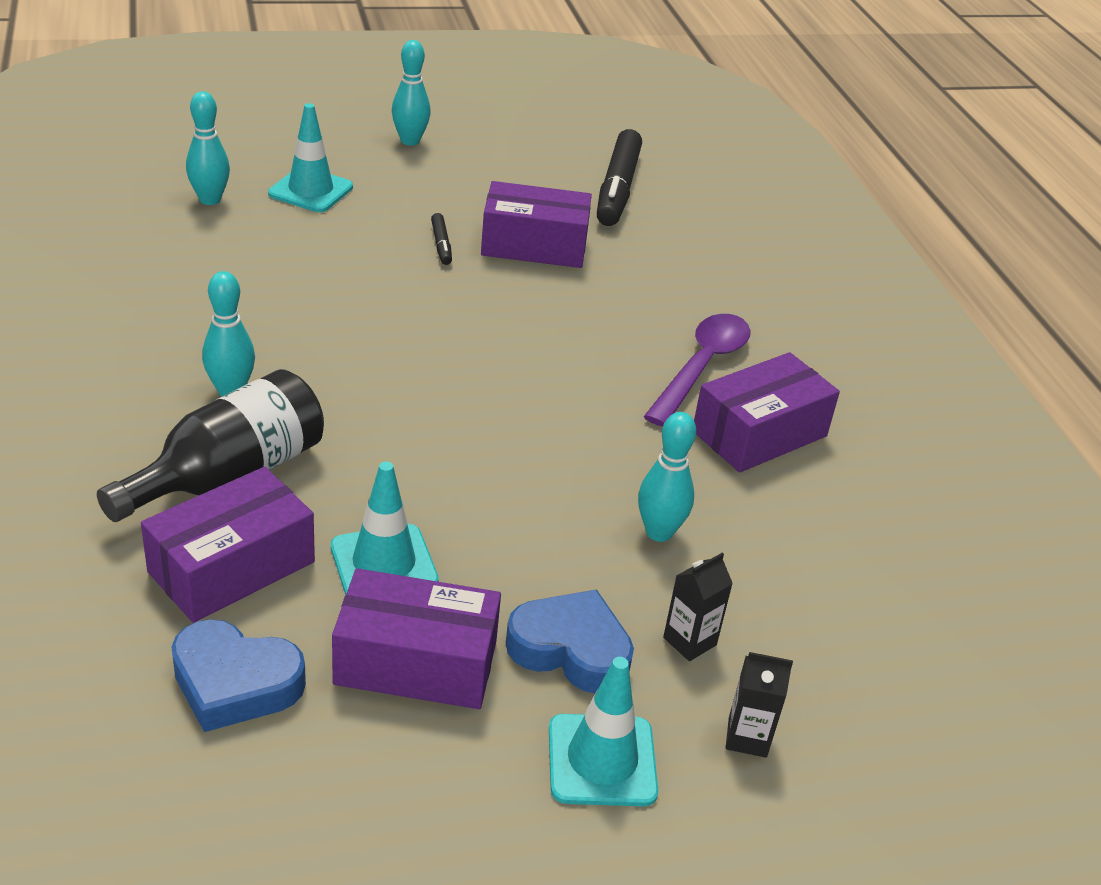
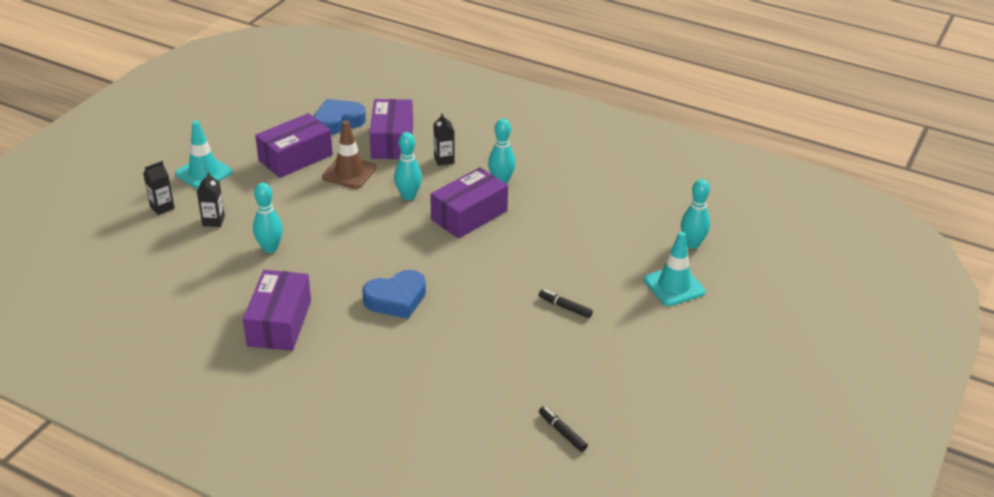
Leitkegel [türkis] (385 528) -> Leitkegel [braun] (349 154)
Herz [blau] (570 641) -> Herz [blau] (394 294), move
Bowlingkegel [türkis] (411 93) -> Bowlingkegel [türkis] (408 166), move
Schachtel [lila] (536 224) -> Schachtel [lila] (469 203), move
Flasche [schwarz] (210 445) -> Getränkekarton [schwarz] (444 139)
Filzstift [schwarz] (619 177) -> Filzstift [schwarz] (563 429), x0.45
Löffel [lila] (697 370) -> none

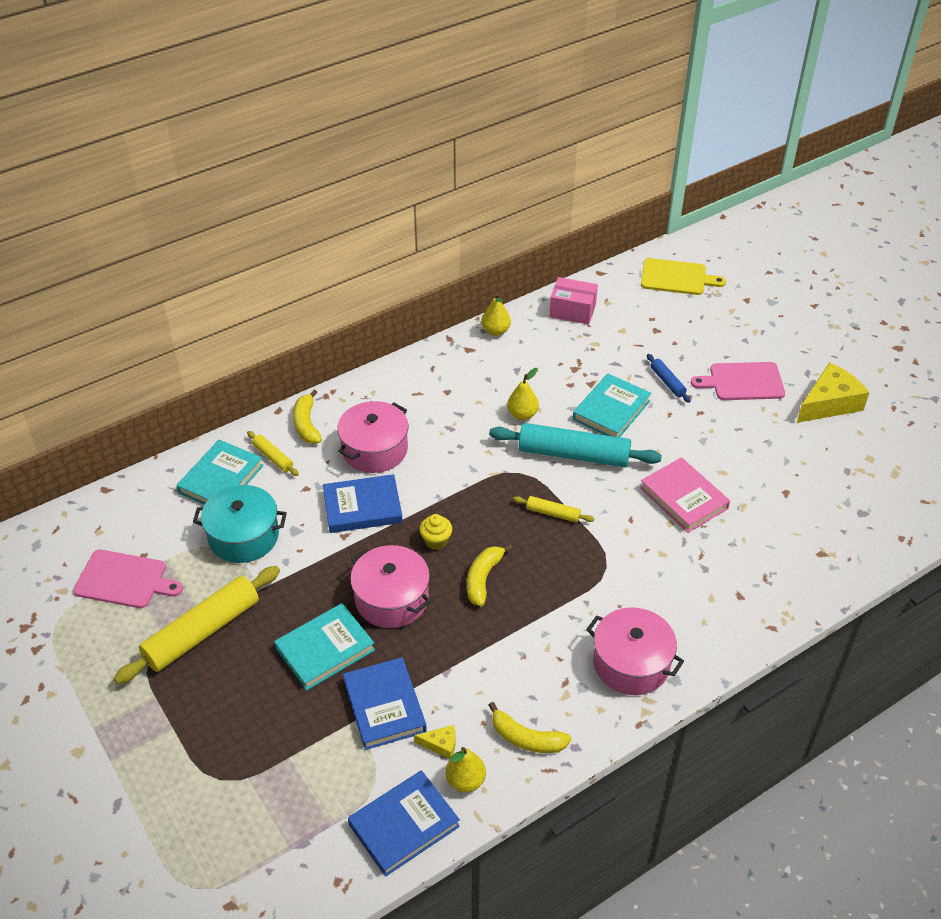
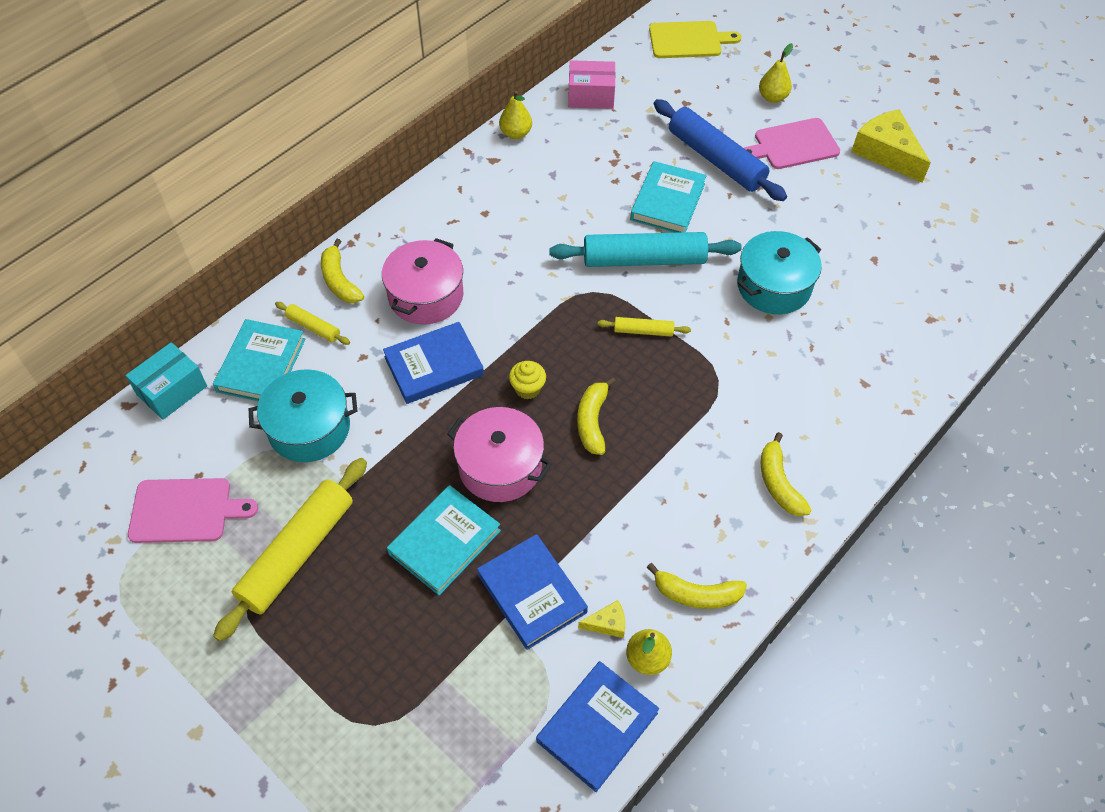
none -> Schachtel [türkis] (166 381)
Nudelholz [blau] (669 378) -> Nudelholz [blau] (720 150), x2.14
Buch [rosa] (685 495) -> Kochtopf [türkis] (779 272)
Birne [gelb] (523 394) -> Birne [gelb] (776 73), move
Kochtopf [rosa] (635 651) -> Banane [gelb] (786 474)
Käse [gelb] (833 392) -> Käse [gelb] (891 146), 75 degrees counterclockwise

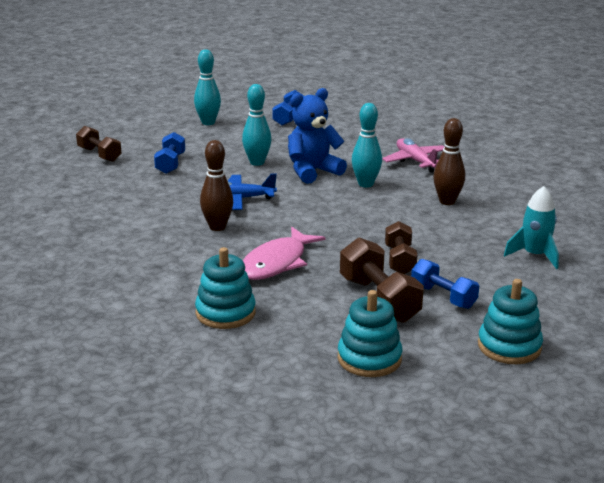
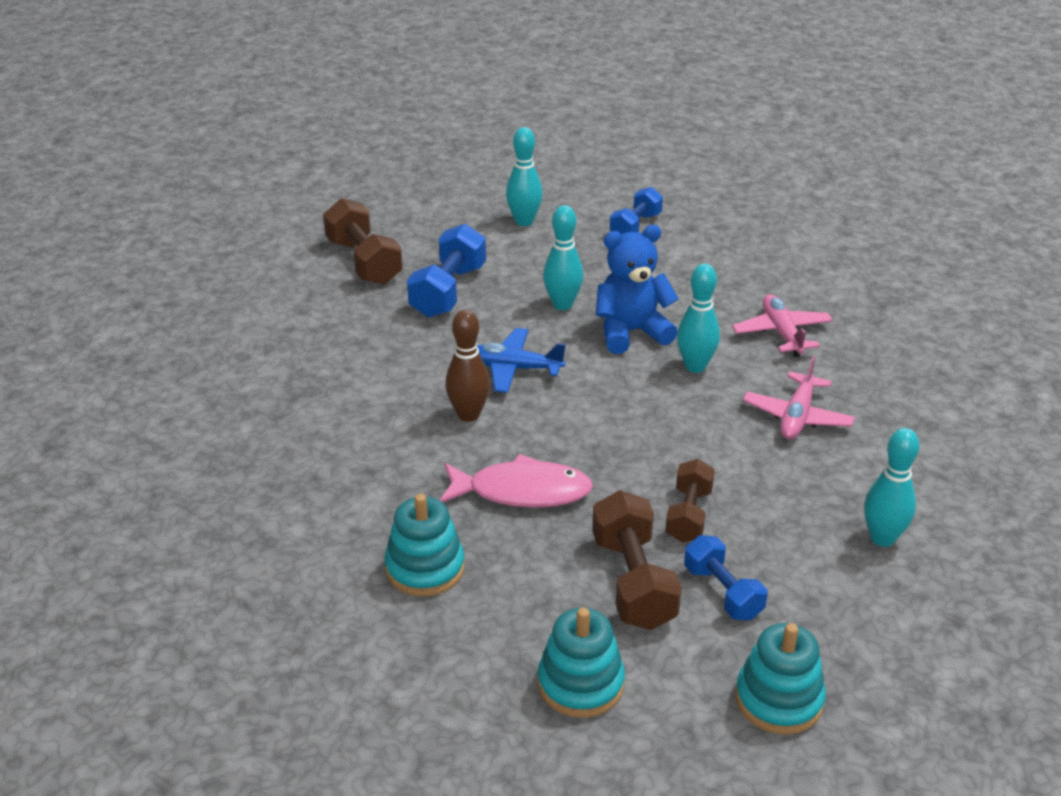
Hantel [braun] (99 144) -> Hantel [braun] (363 241), x1.52
Hantel [blau] (169 153) -> Hantel [blau] (446 271), x1.52
Fisch [rosa] (284 253) -> Fisch [rosa] (516 481), 135 degrees counterclockwise
Bowlingkegel [braun] (449 161) -> Flugzeug [rosa] (799 397)
Rakete [türkis] (531 227) -> Bowlingkegel [türkis] (892 487)

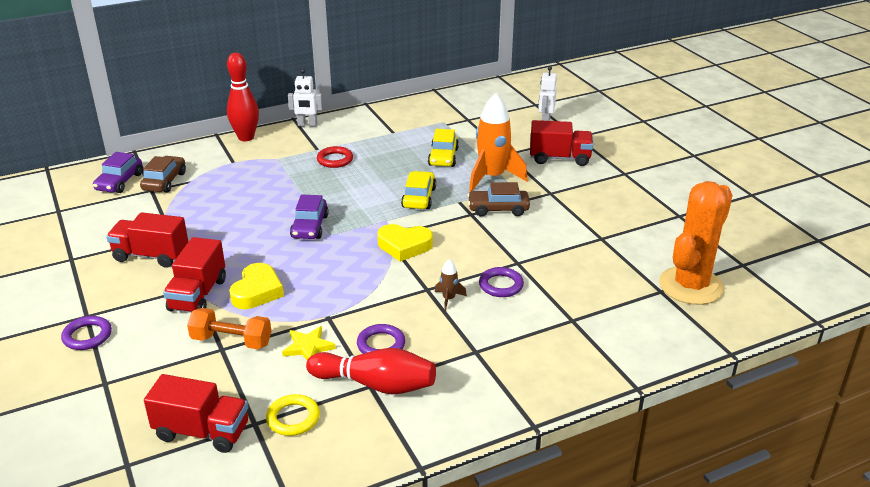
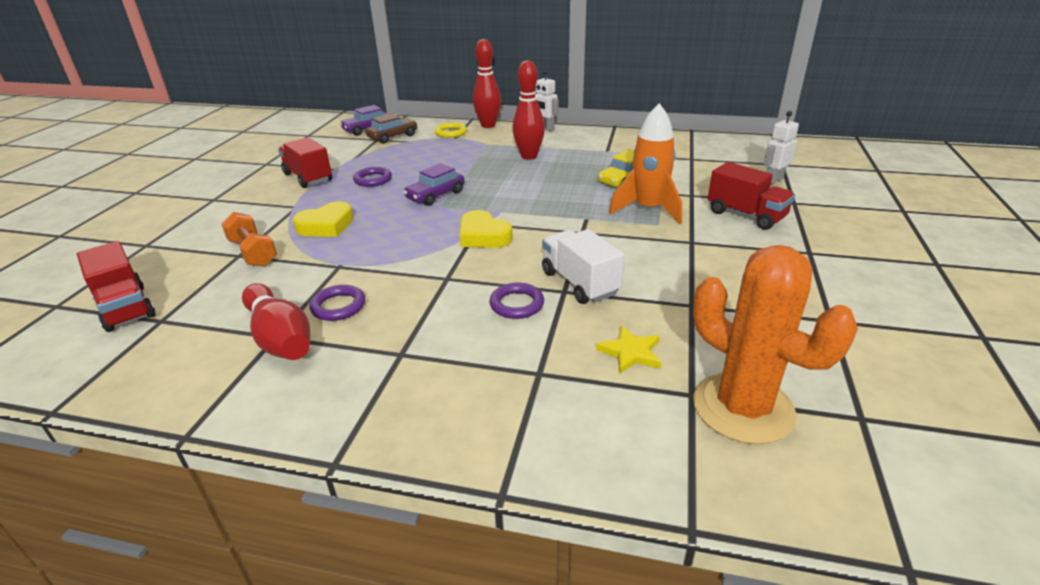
Ring [lila] (86 333) -> Ring [lila] (372 177), move
Ring [gelb] (293 415) -> Ring [gelb] (451 130), move
Ring [rot] (335 157) -> Bowlingkegel [rot] (528 110)
none -> Lastwagen [weiß] (583 266)
Stern [gelb] (309 343) -> Stern [gelb] (628 350), move
Kaktus [orange] (696 243) -> Kaktus [orange] (775 345), 60 degrees clockwise
Lastwagen [rot] (194 275) -> none
Auto [gelb] (418 190) -> none
Rakete [braun] (451 285) -> none
Auto [braun] (498 199) -> none

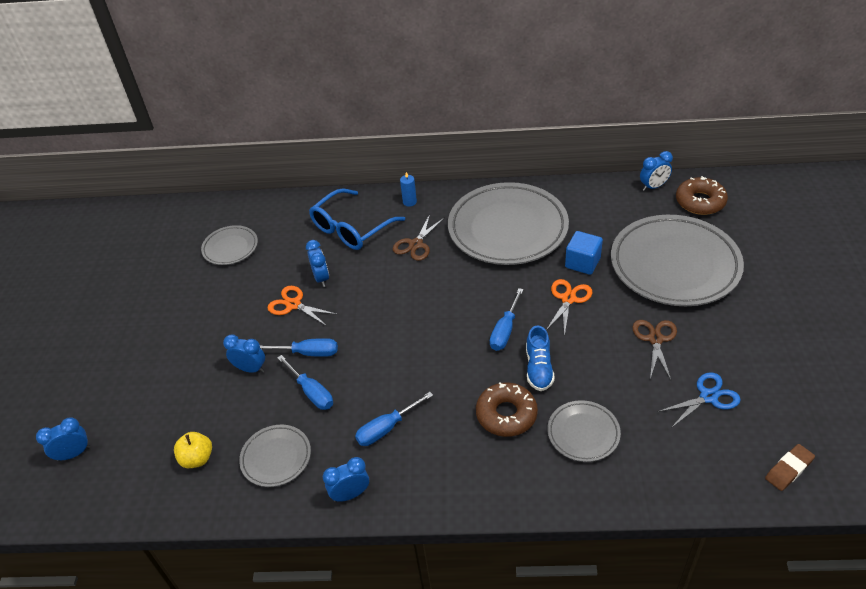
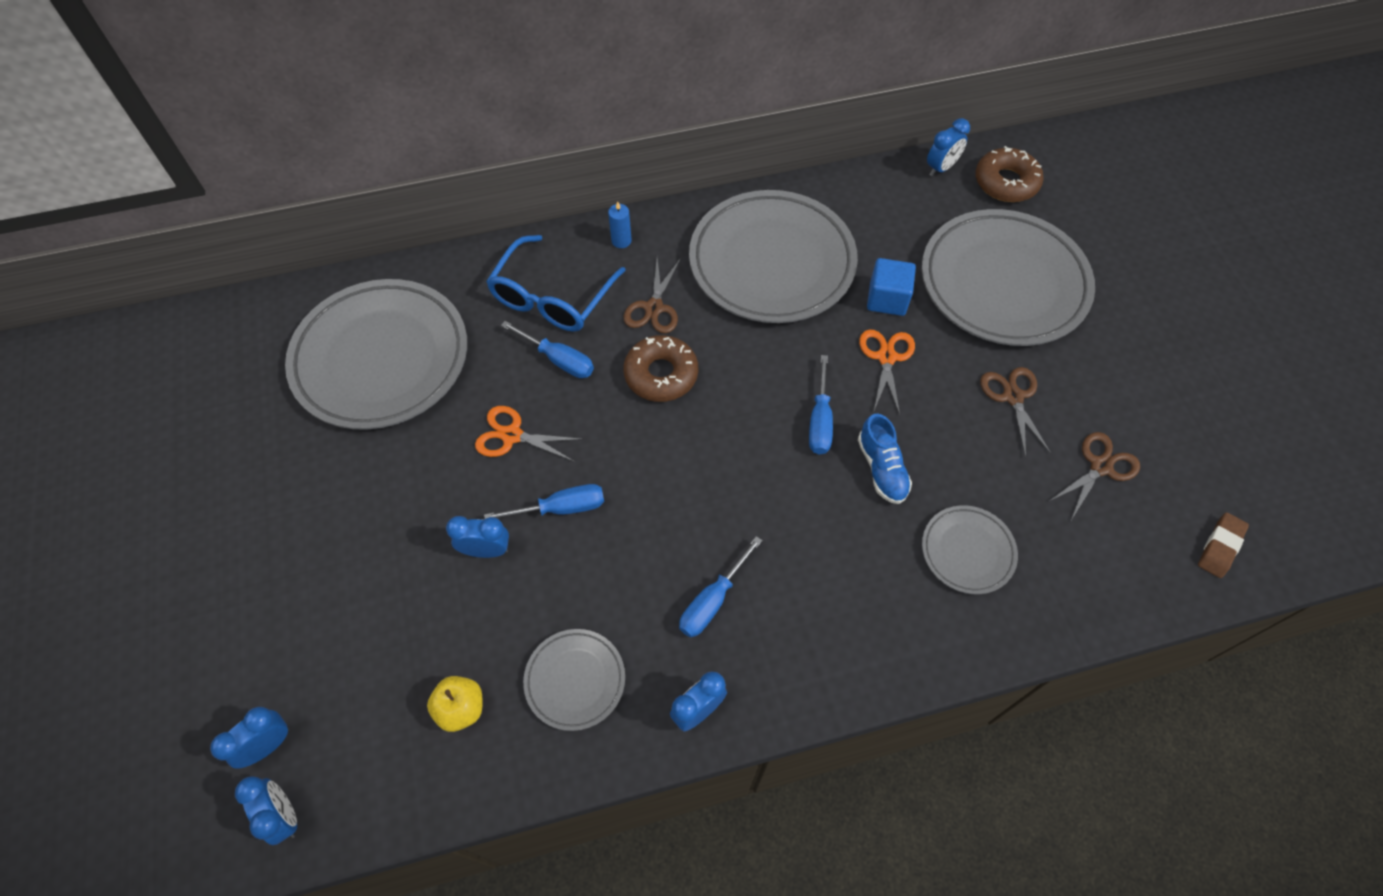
Wecker [blau] (317 263) -> Wecker [blau] (266 810), move
Teller [grau] (229 245) -> Teller [grau] (376 354), x2.10
Schraubenzieher [blau] (305 382) -> Schraubenzieher [blau] (547 349), move
Donut [braun] (507 409) -> Donut [braun] (661 368), move
Schere [blau] (699 400) -> Schere [braun] (1094 476)

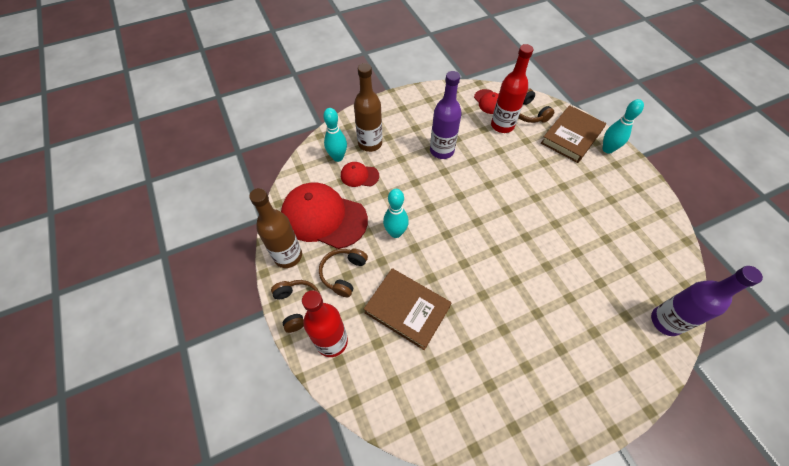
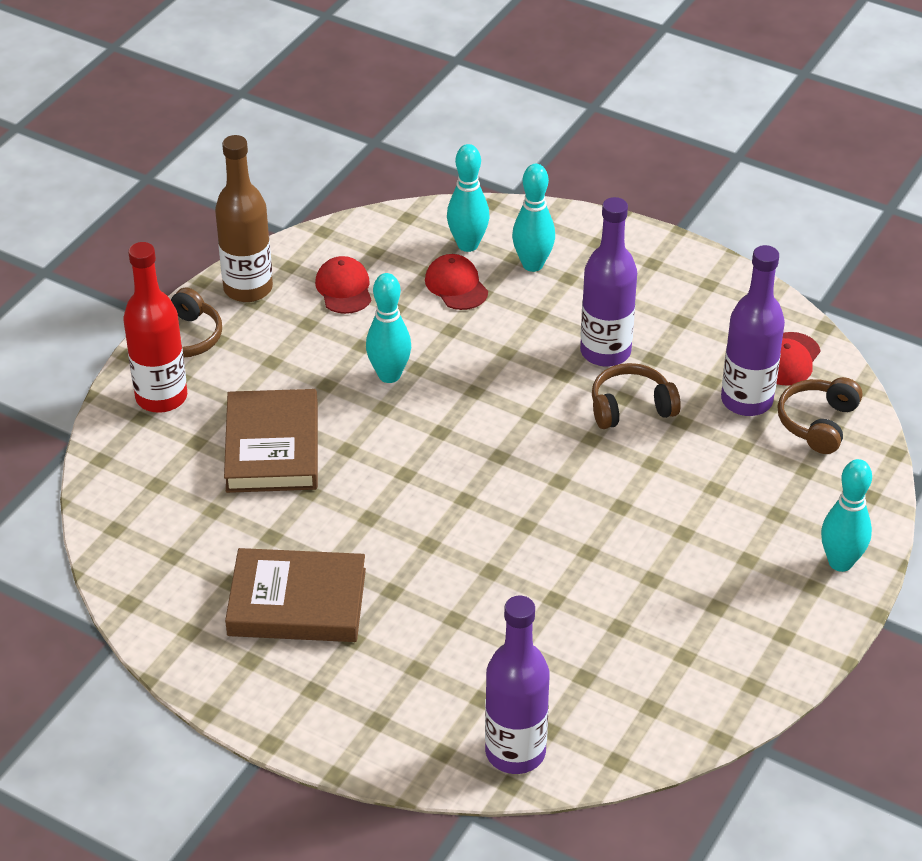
Buch [braun] (573 134) -> Buch [braun] (295 595), move
Kappe [rot] (324 216) -> Kappe [rot] (343 285), x0.47
Flasche [braun] (368 107) -> Bowlingkegel [türkis] (533 218)
Kopfhörer [braun] (343 272) -> Kopfhörer [braun] (636 396), move
Flasche [rot] (512 88) -> Flasche [lila] (753 330)

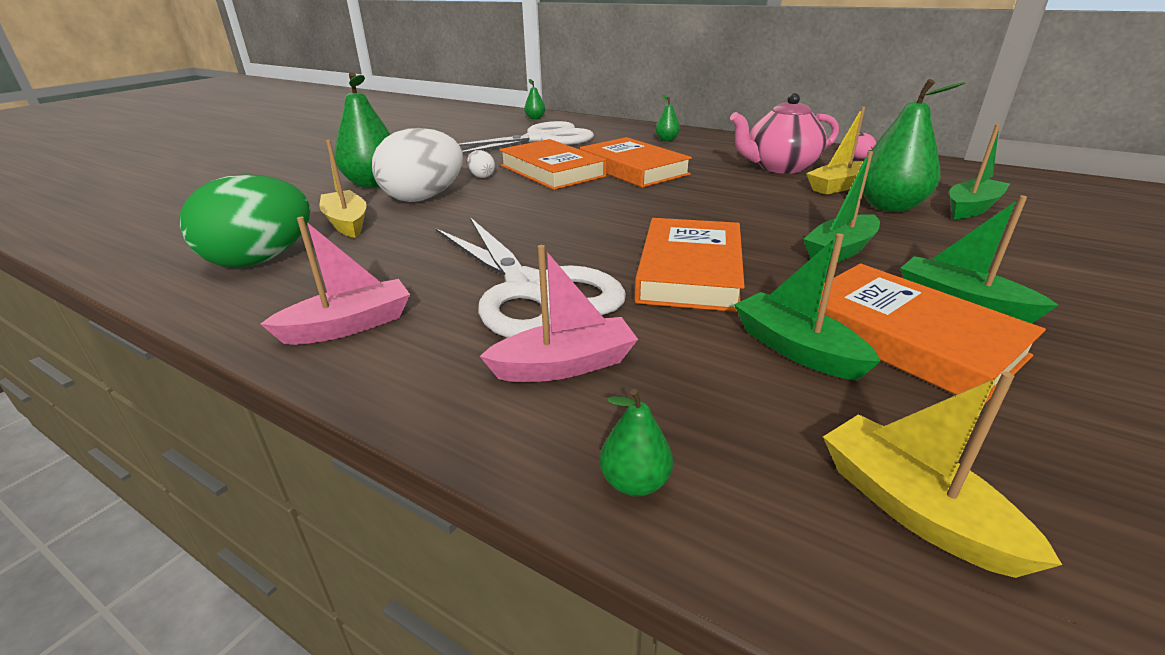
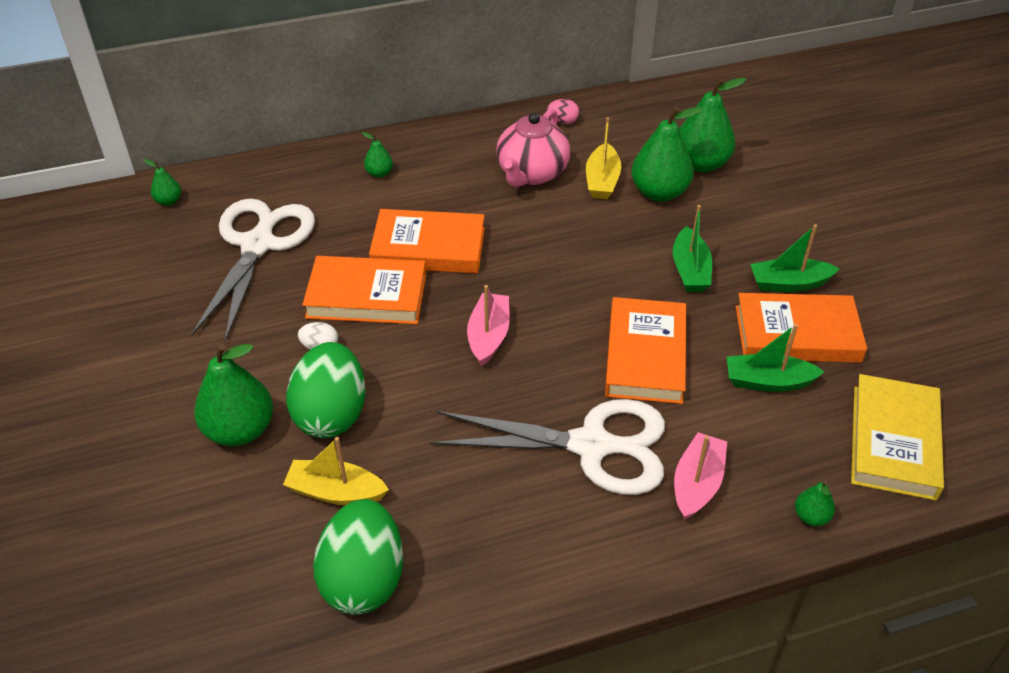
Ei [weiß] (417 165) -> Ei [grün] (326 390)
Boot [rosa] (335 281) -> Boot [rosa] (488 325), move
Buch [orange] (689 265) -> Buch [orange] (645 350), 45 degrees clockwise
Boot [grün] (980 171) -> Birne [grün] (712 125)
Boot [gelb] (942 474) -> Buch [gelb] (897 437)

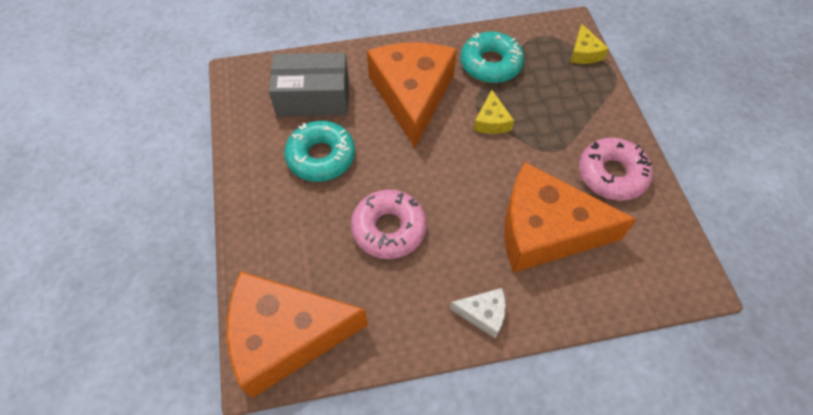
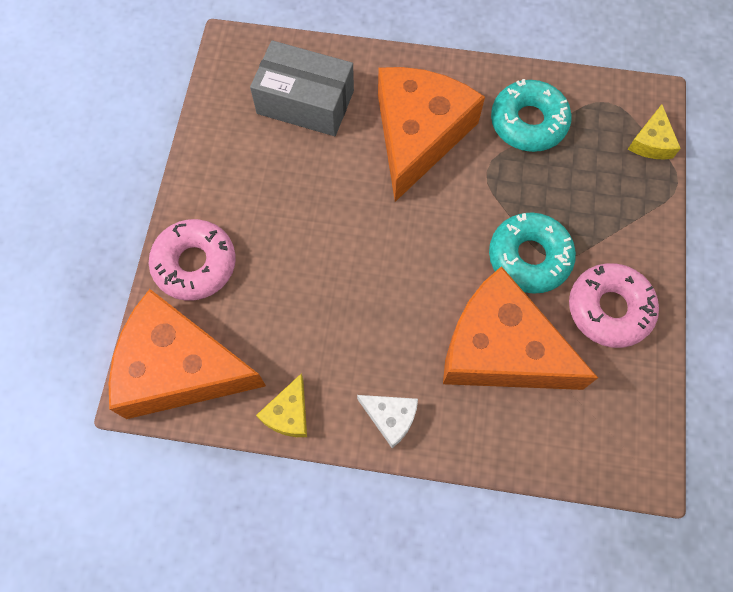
Donut [rosa] (389 224) -> Donut [rosa] (192 260), move
Käse [gelb] (494 112) -> Käse [gelb] (281 405), move
Donut [türkis] (319 151) -> Donut [türkis] (532 253), move

